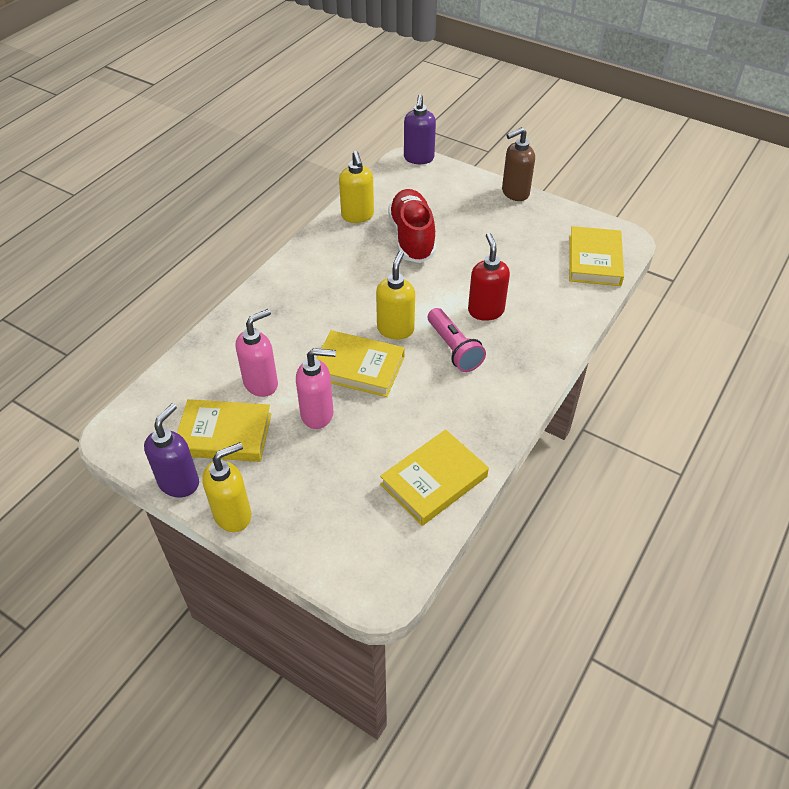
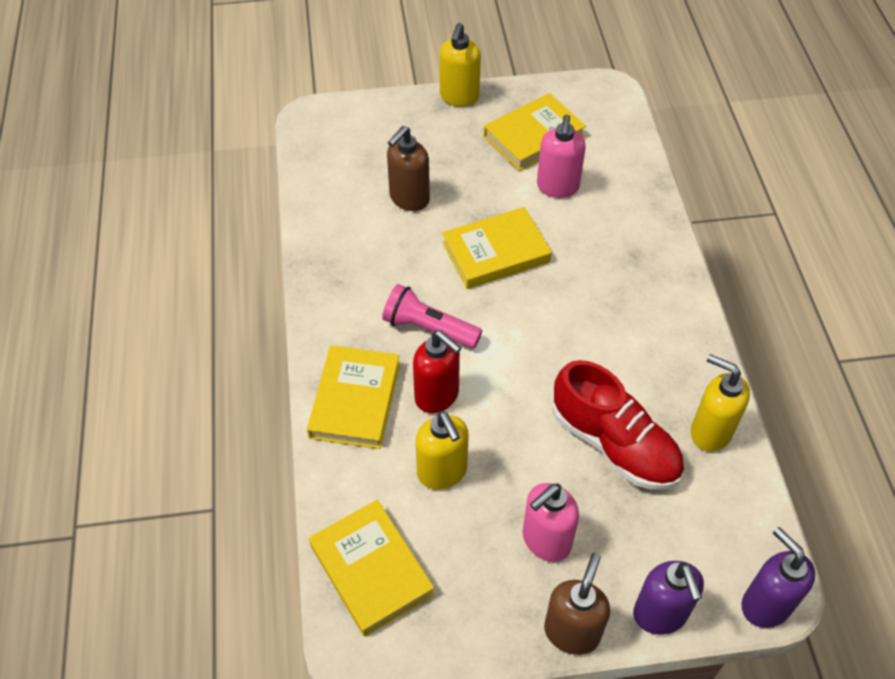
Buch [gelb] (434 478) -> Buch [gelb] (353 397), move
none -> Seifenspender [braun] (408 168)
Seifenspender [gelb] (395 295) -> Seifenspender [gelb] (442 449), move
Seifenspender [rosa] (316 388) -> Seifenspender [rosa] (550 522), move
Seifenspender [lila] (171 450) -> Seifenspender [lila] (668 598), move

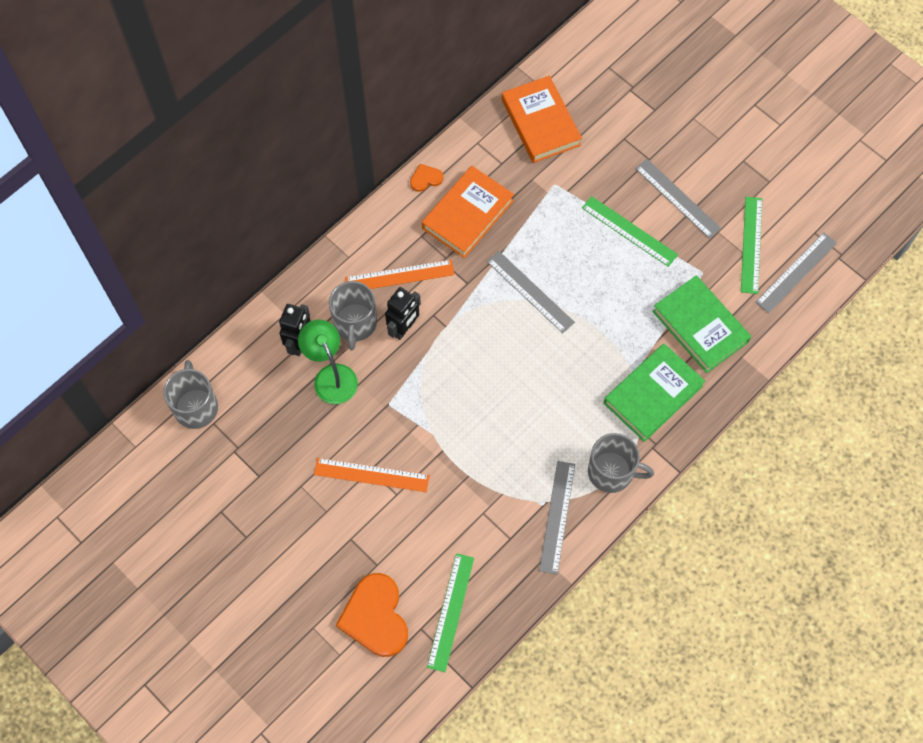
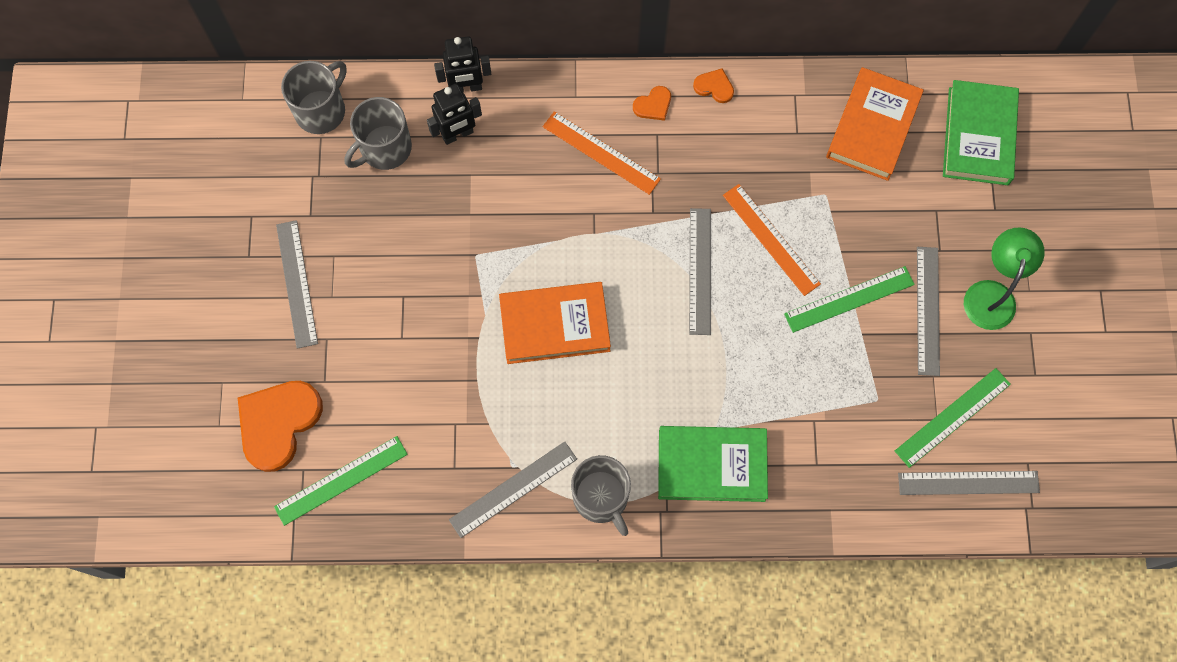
none -> Lineal [grau] (297 284)
Tasse [grau] (353 315) -> Tasse [grau] (378 133), move
Roboter [schwarz] (403 313) -> Roboter [schwarz] (462 64), move
Buch [orange] (468 212) -> Buch [orange] (555 323), move
none -> Herz [orange] (652 103)
Lineal [orange] (372 475) -> Lineal [orange] (772 240), move
Lineal [grün] (630 231) -> Lineal [grün] (849 299), 75 degrees clockwise
Buch [grün] (701 324) -> Buch [grün] (981 132), move
Lampe [grün] (328 361) -> Lampe [grün] (1004 278), move

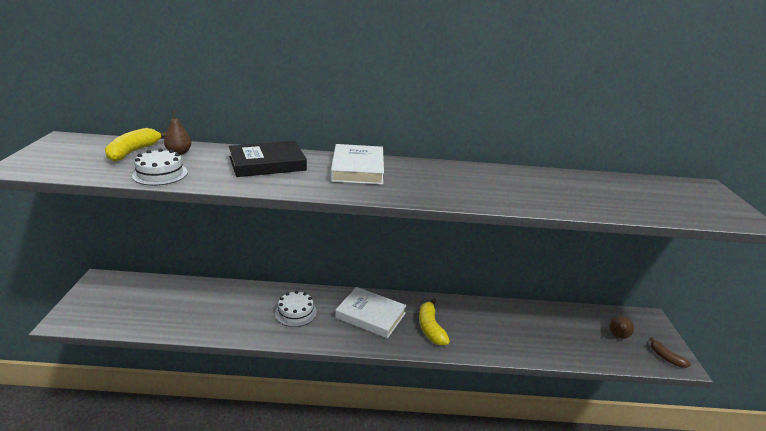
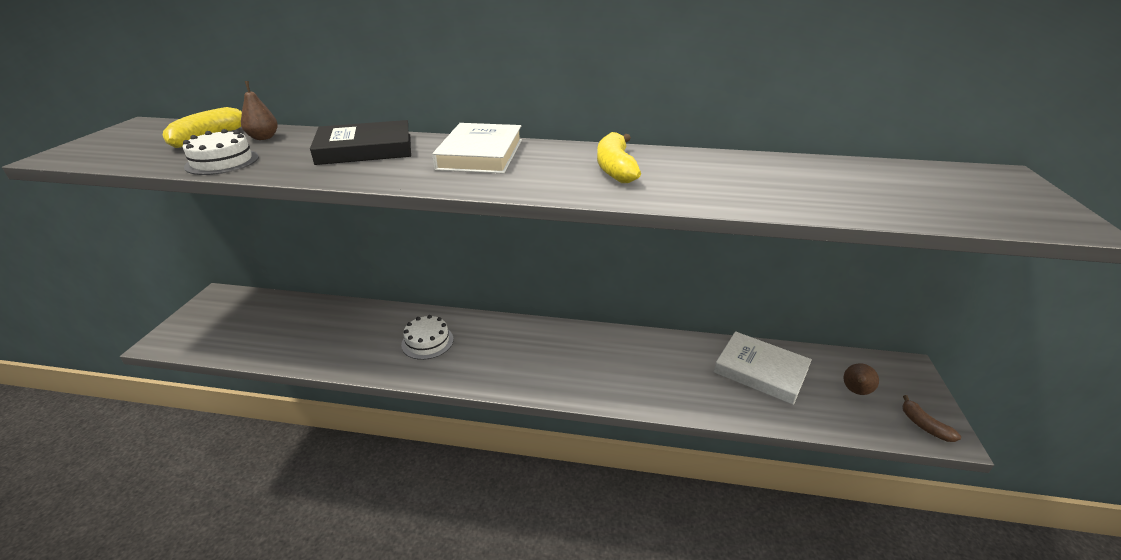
Banane [gelb] (434 322) -> Banane [gelb] (619 157), move
Buch [weiß] (371 312) -> Buch [weiß] (763 368), move

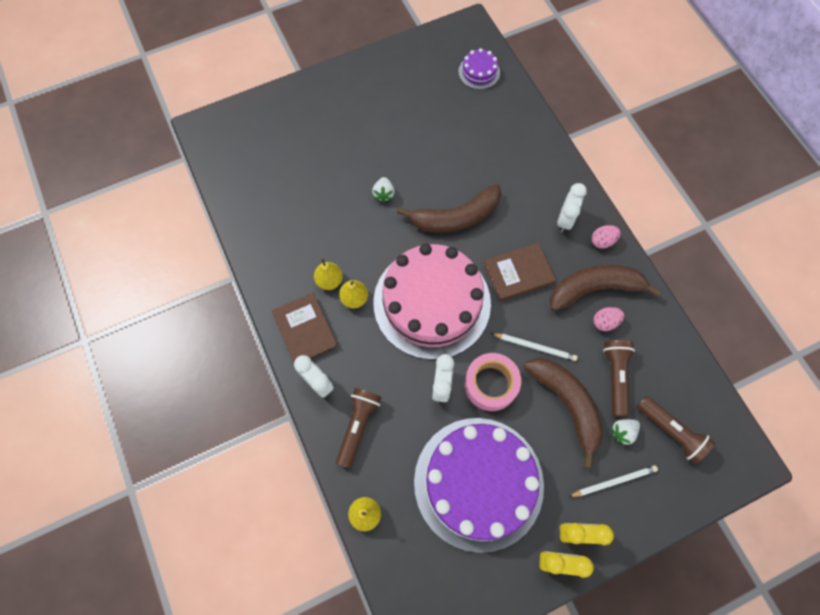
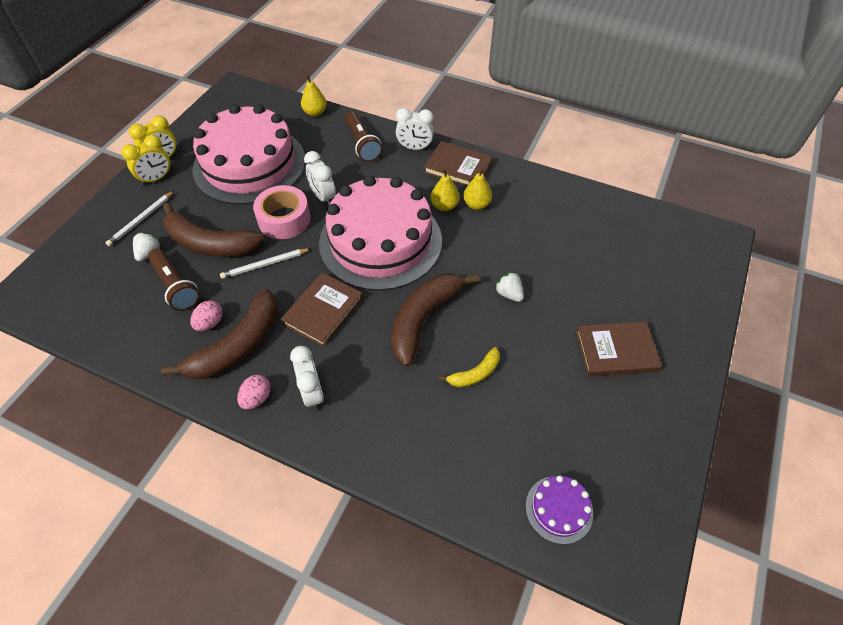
Kuchen [lila] (479 485) -> Kuchen [rosa] (248 154)
none -> Banane [gelb] (469 367)
none -> Buch [braun] (619 348)
Taschenlampe [braun] (676 430) -> none

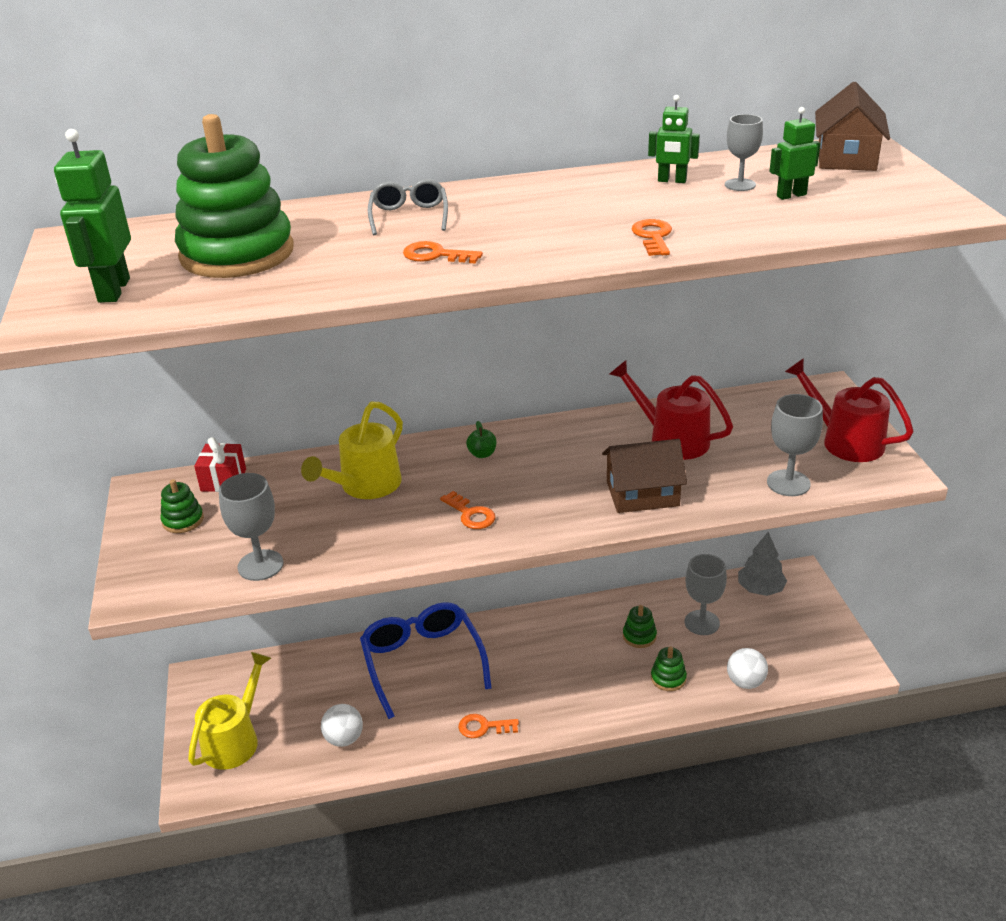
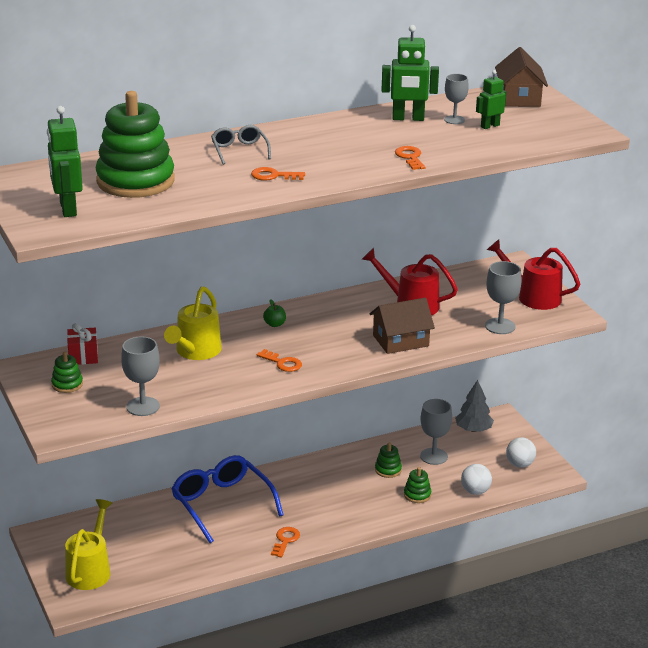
Schlüssel [orange] (488 726) -> Schlüssel [orange] (285 542), 120 degrees clockwise
Roboter [grün] (674 139) -> Roboter [grün] (410 73), x1.65
Ball [weiß] (342 725) -> Ball [weiß] (521 452), move

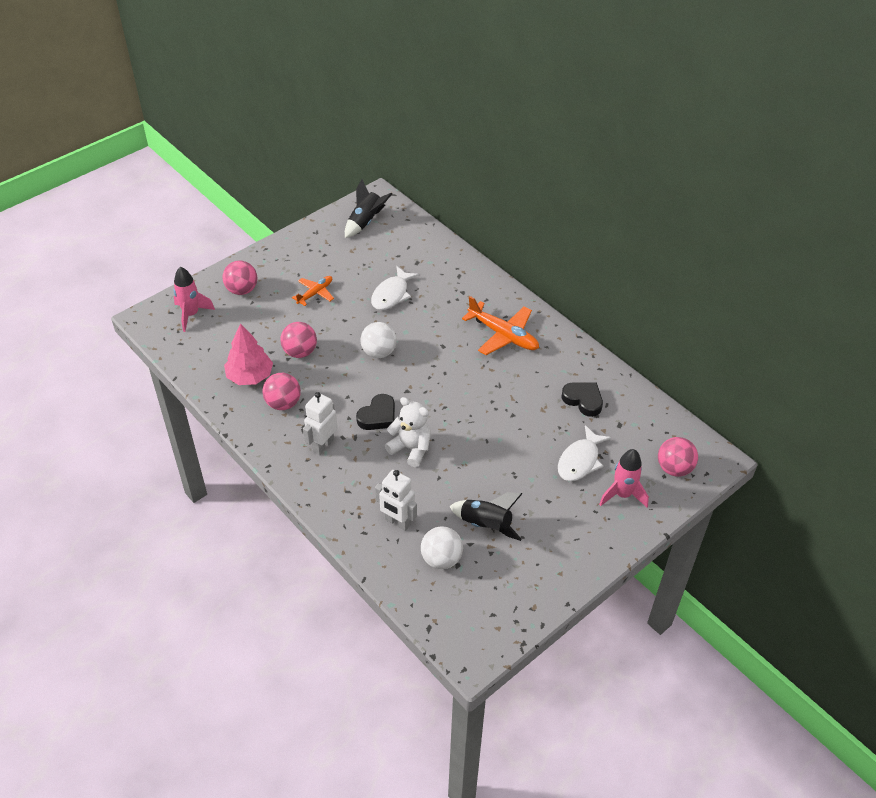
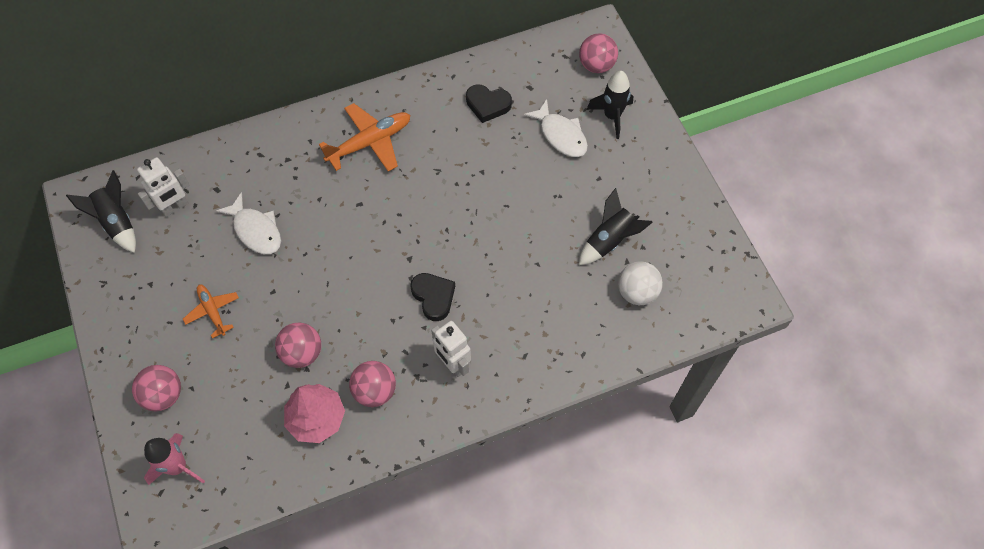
Roboter [weiß] (396 500) -> Roboter [weiß] (163 187), move
Herz [schwarz] (582 399) -> Herz [schwarz] (489 104), 135 degrees counterclockwise
Rakete [rosa] (624 478) -> Rakete [schwarz] (610 105)
Ball [weiß] (379 340) -> none
Teddybär [weiß] (408 432) -> none

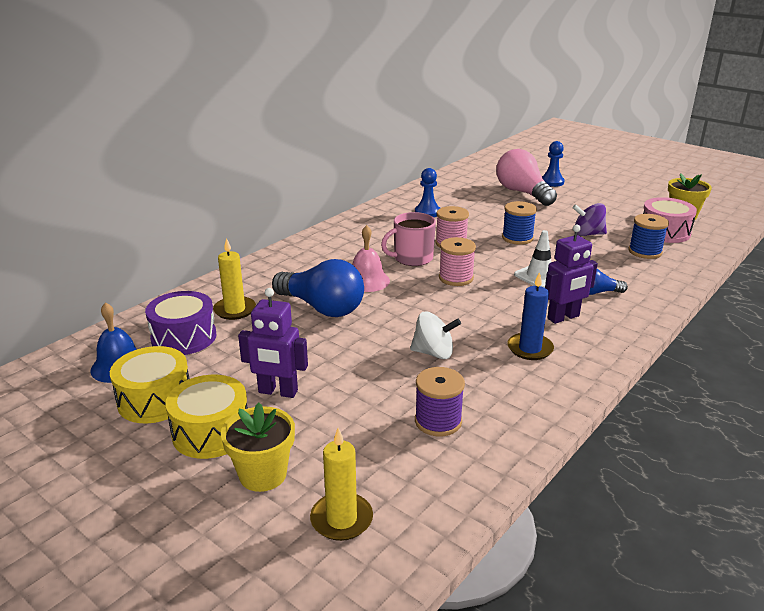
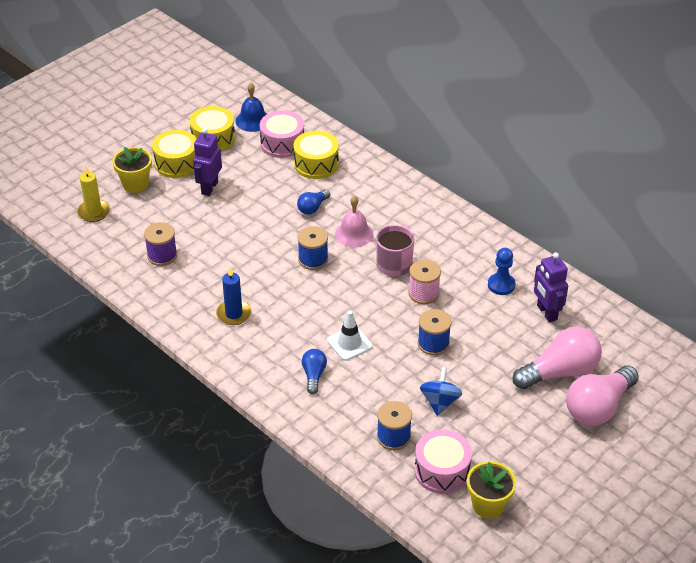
Trommel [lila] (180 323) -> Trommel [rosa] (282 134)
Kerze [gelb] (234 279) -> Trommel [gelb] (316 155)
Glühbirne [blau] (318 288) -> Glühbirne [blau] (313 202), x0.51
none -> Garnrolle [blau] (312 248)
Kreisel [lila] (589 219) -> Kreisel [blau] (441 391)
Roboter [lila] (571 274) -> Roboter [lila] (551 287), move
Bauer [blau] (553 164) -> Glühbirne [rosa] (602 396)
Kreisel [weiß] (435 335) -> none
Garnrolle [rosa] (457 261) -> none

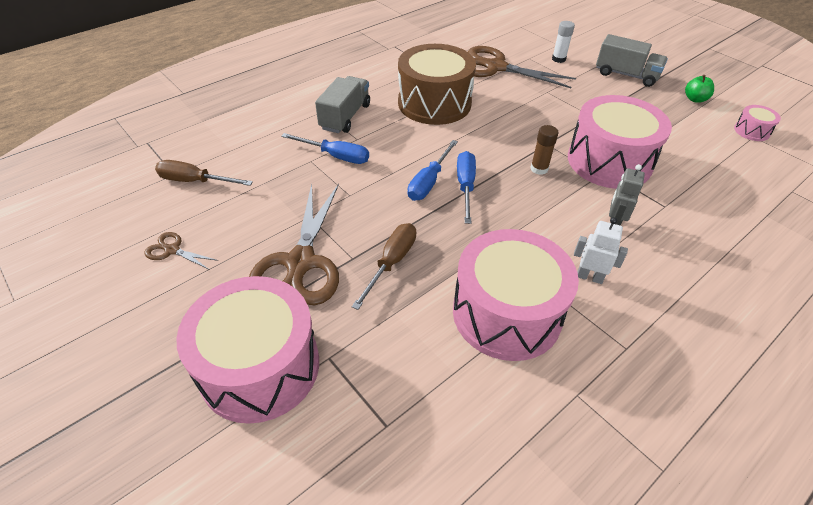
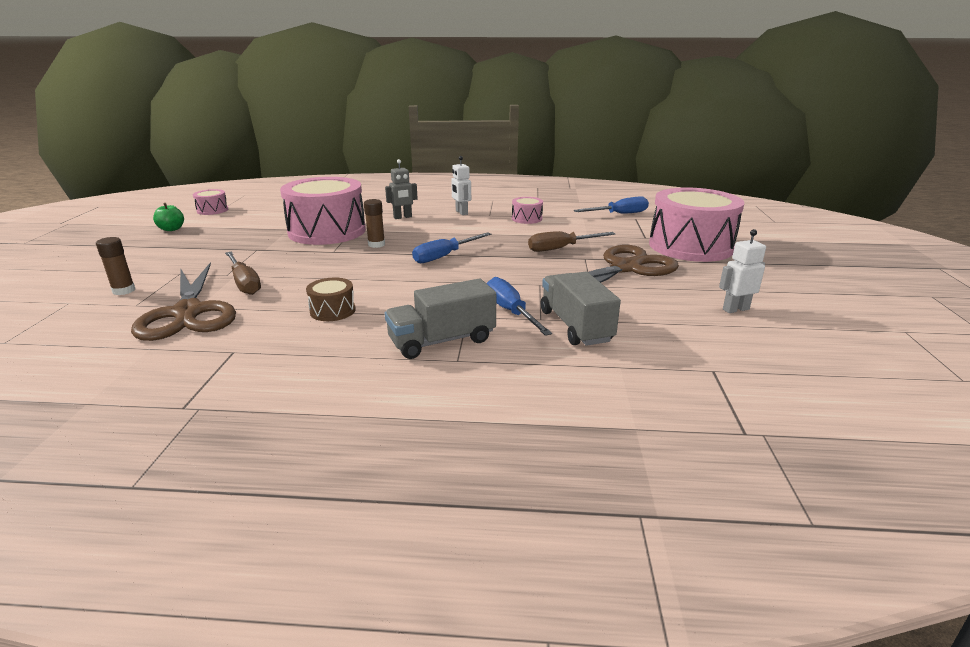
Klebestift [weiß] (563 42) -> Klebestift [braun] (115 266)
Schraubenzieher [braun] (204 173) -> Schraubenzieher [braun] (243 273), move
Trommel [braun] (437 84) -> Trommel [braun] (331 299), x0.43
Trommel [rosa] (516 295) -> Trommel [rosa] (527 210), x0.43
Lastwagen [grau] (632 60) -> Lastwagen [grau] (581 309), move
Schraubenzieher [blau] (432 170) -> Schraubenzieher [blau] (611 205), move
Schere [braun] (181 250) -> Roboter [weiß] (742 271)

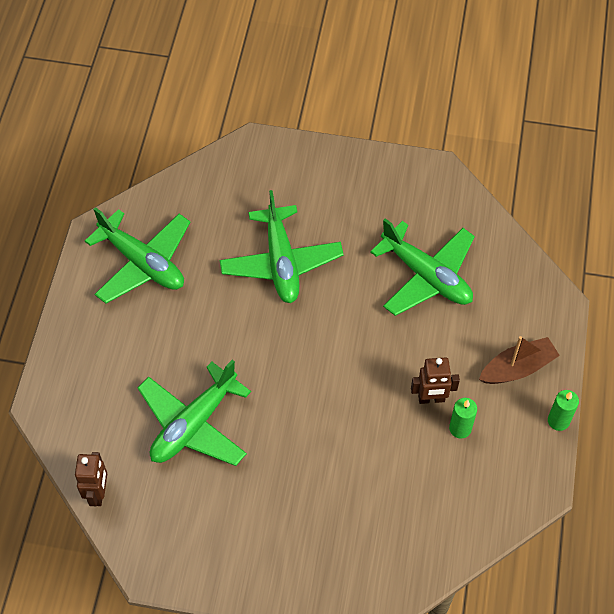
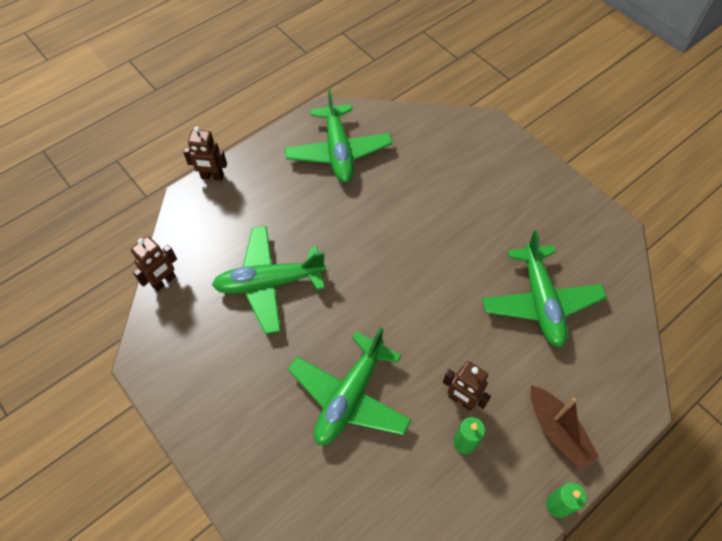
none -> Roboter [braun] (205 153)
Flugzeug [grün] (282 246) -> Flugzeug [grün] (349 386), move
Boot [braun] (519 360) -> Boot [braun] (565 427), 45 degrees clockwise

